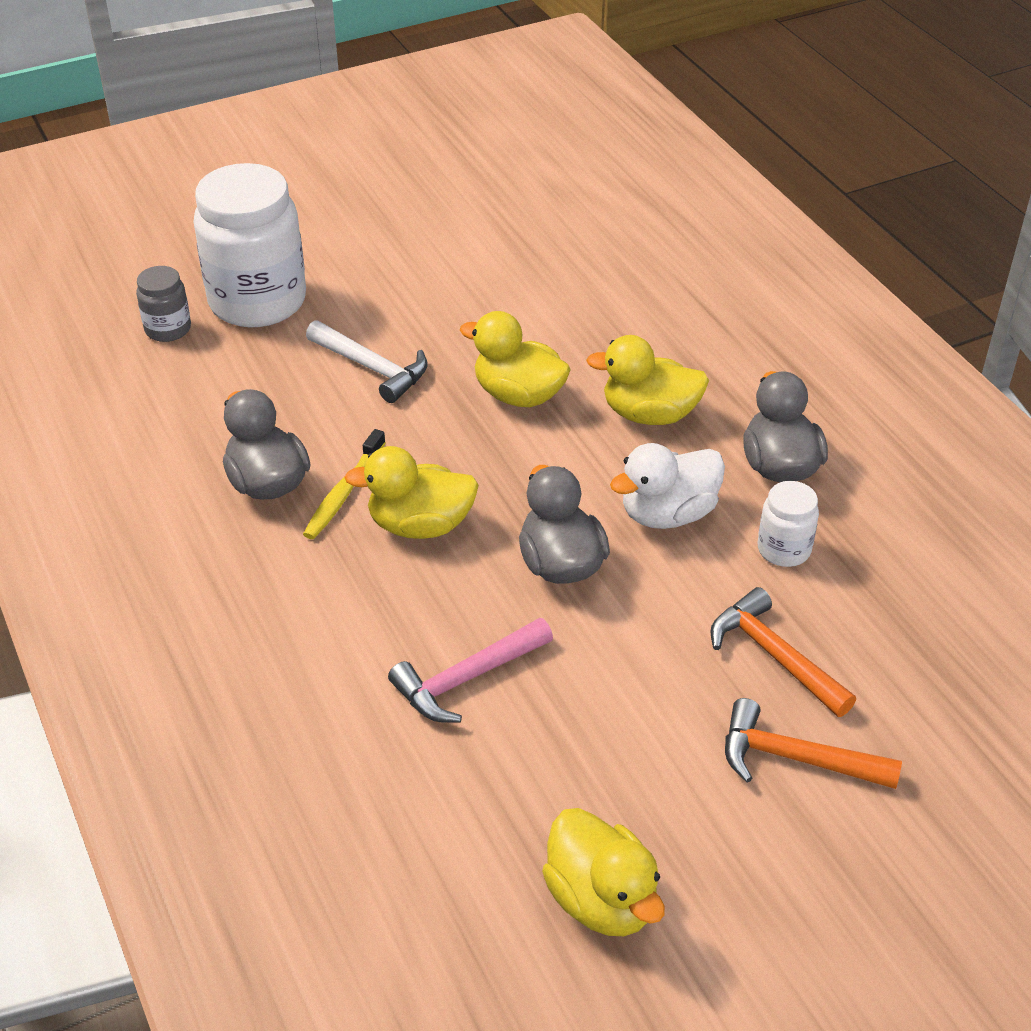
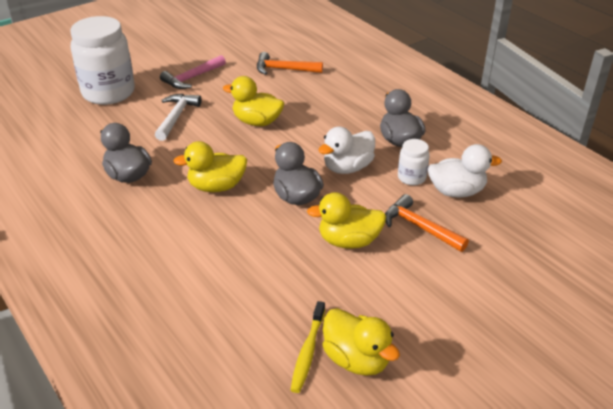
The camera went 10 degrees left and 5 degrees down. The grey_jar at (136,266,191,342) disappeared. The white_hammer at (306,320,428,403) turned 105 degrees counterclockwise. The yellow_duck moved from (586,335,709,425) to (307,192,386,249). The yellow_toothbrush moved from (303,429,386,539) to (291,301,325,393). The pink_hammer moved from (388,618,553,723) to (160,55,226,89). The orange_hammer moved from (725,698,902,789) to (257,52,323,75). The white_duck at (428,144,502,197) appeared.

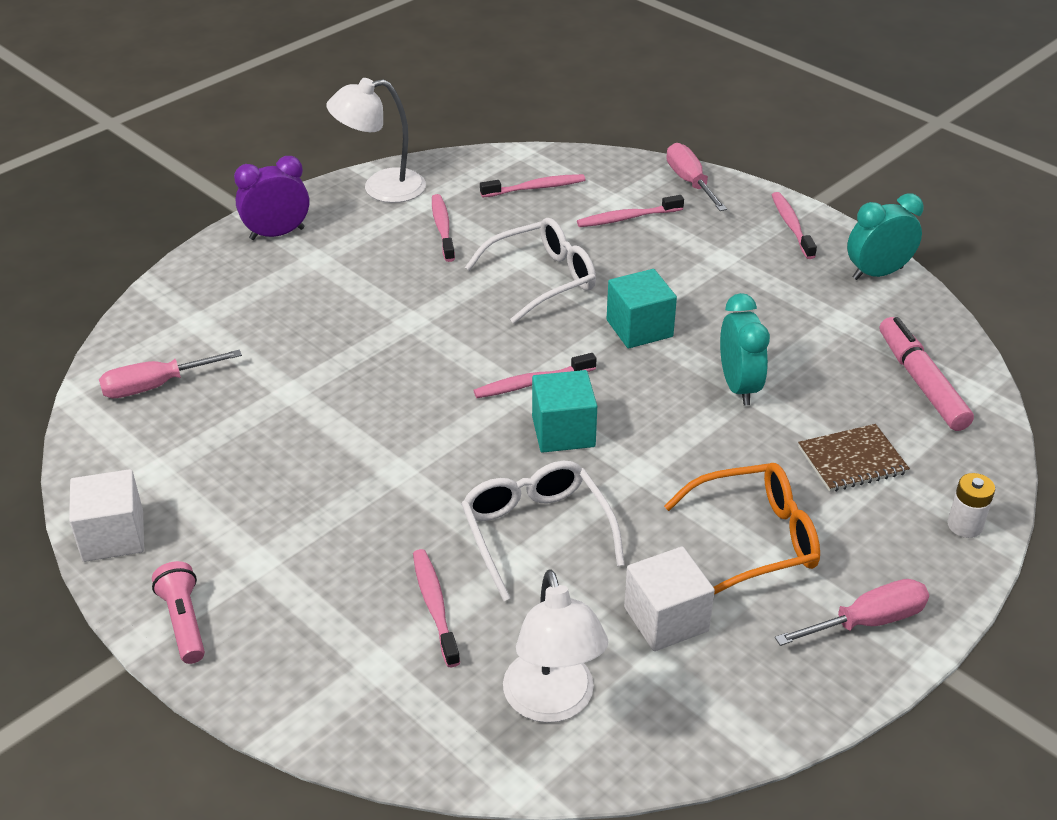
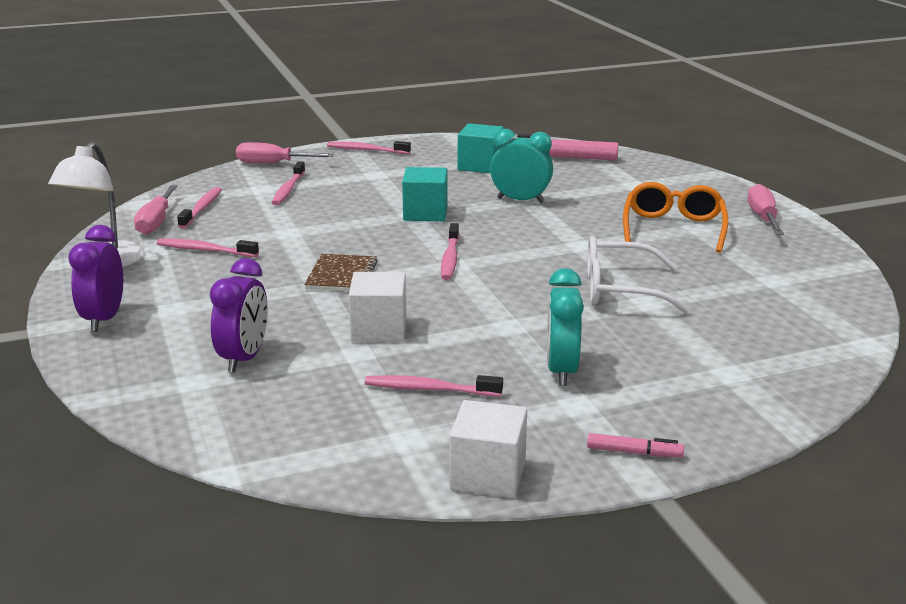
The camera went 65 degrees left and 15 degrees down. The turquoise_clock moved from (847,193,924,280) to (547,268,584,386). The white_glasses at (465,218,596,324) disappeared. The pink_screwdriver moved from (99,350,242,398) to (134,185,177,235). The turquoise_cube moved from (532,370,597,453) to (458,123,503,173). The brown_notebook moved from (798,424,910,492) to (304,254,378,291). The white_battery at (947,473,995,538) disappeared. The white_cube moved from (624,546,715,651) to (349,272,407,342). The pink_toothbrush moved from (413,549,460,667) to (365,375,503,397). The pink_flashlight at (152,561,205,664) was replaced by the pink_marker at (587,433,684,457). The white_lamp at (503,569,608,723) disappeared. The purple_clock at (210,258,268,373) appeared.

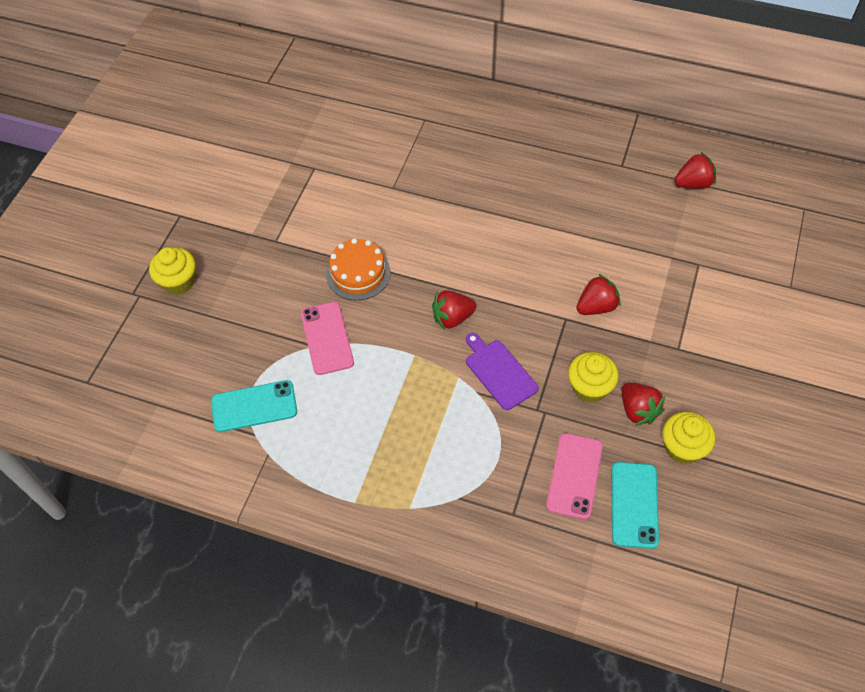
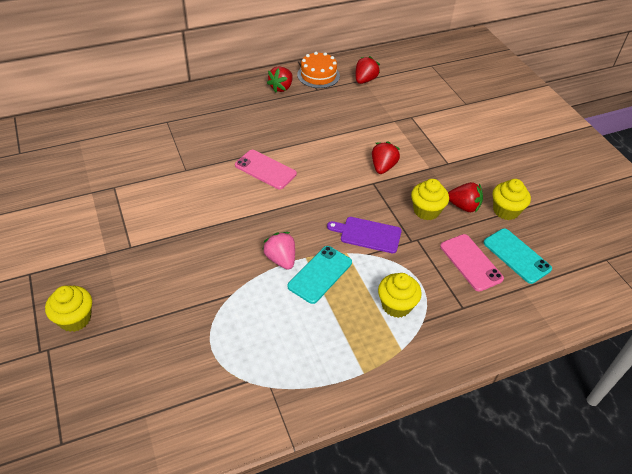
The camera went 45 degrees left and 10 degrees down. The orange_cake moved from (326,238,390,300) to (297,52,340,88). The red_strawberry moved from (432,290,476,329) to (267,66,293,93). The pink_phone moved from (301,302,354,375) to (235,150,297,189). The turquoise_phone moved from (211,380,297,432) to (287,246,352,304). The pink_strawberry at (262,232,295,270) appeared. The yellow_cupcake at (378,273,422,318) appeared.

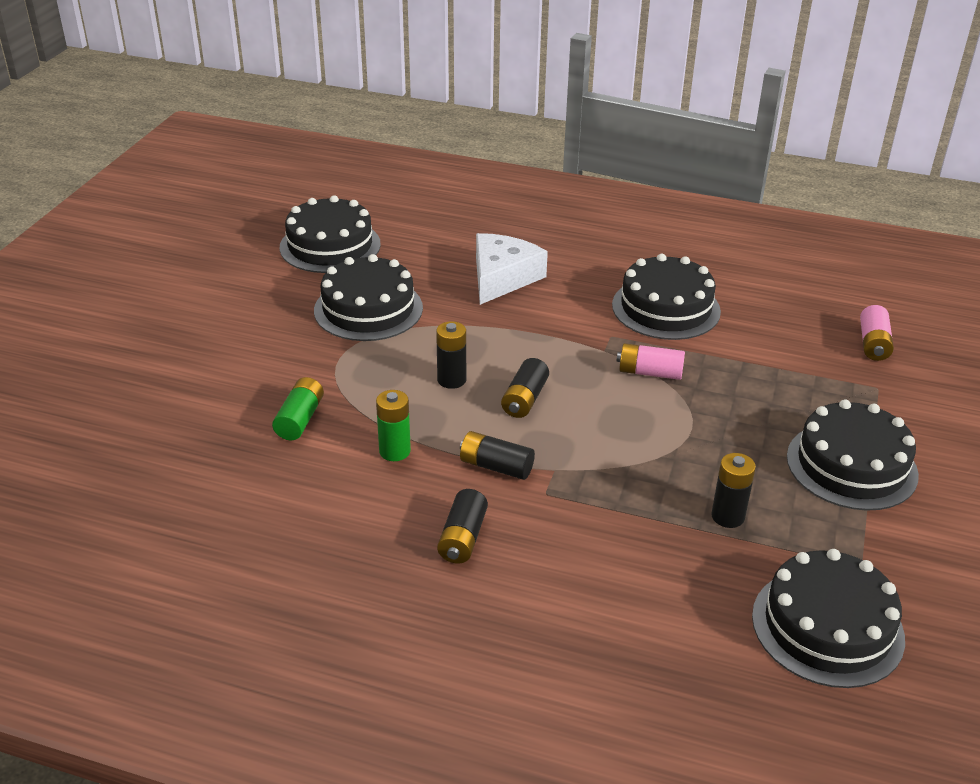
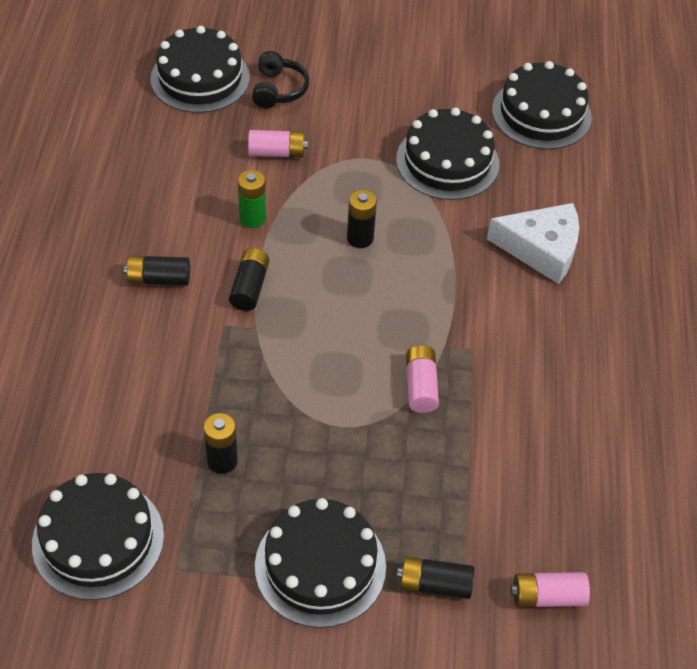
The camera went 75 degrees right and 15 degrees up. The black_cake moved from (612,254,721,340) to (150,26,250,113). The black_battery moved from (501,358,549,418) to (397,557,474,599). The green_battery at (272,377,324,440) became the pink_battery at (248,130,308,157). The black_headphones at (252,51,309,108) appeared.

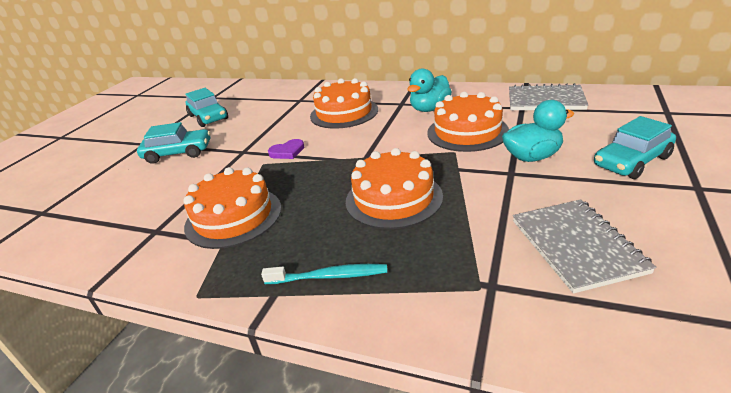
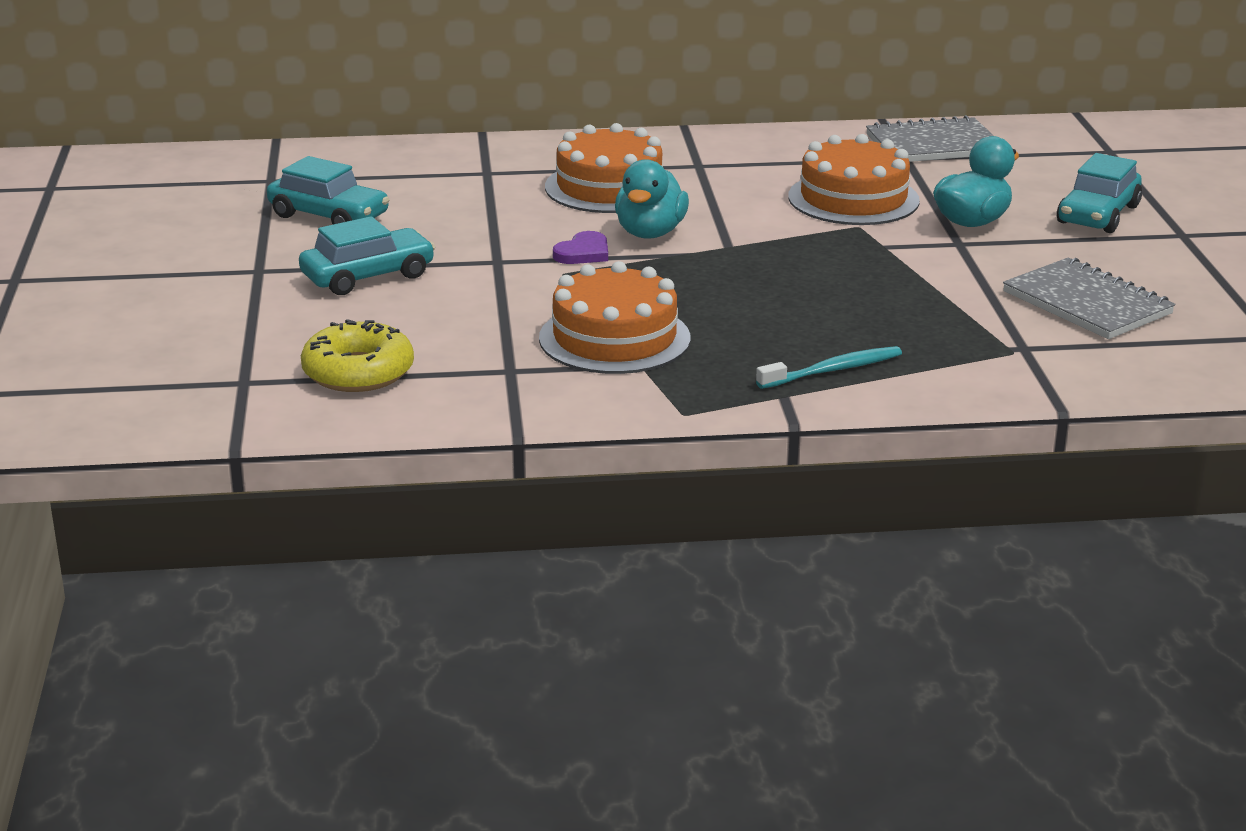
The camera went 30 degrees left and 5 degrees down. The turquoise_duck moved from (407,68,452,112) to (615,159,689,239). The orange_cake at (346,148,443,229) disappeared. The yellow_donut at (301,319,414,392) appeared.

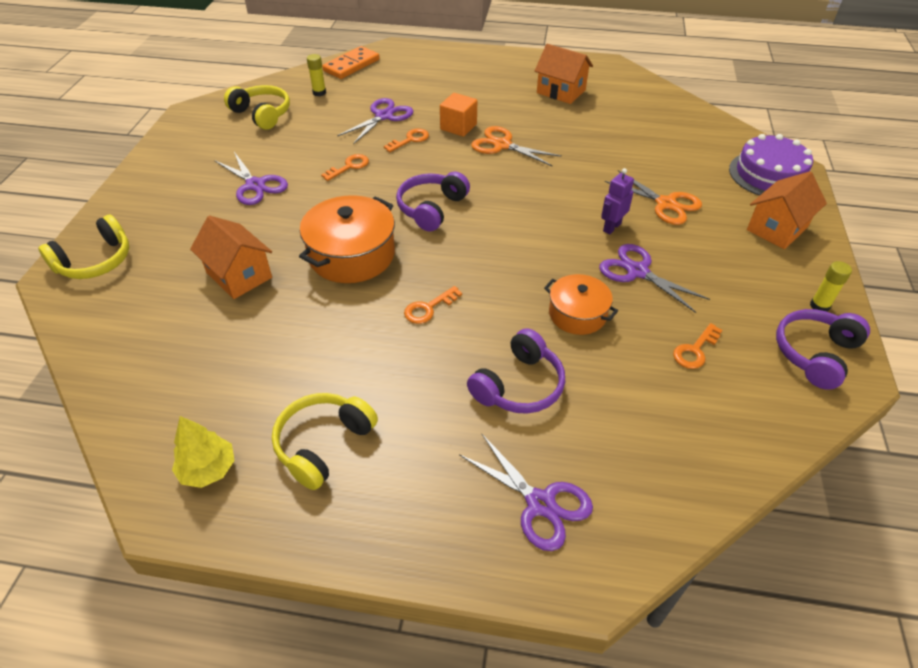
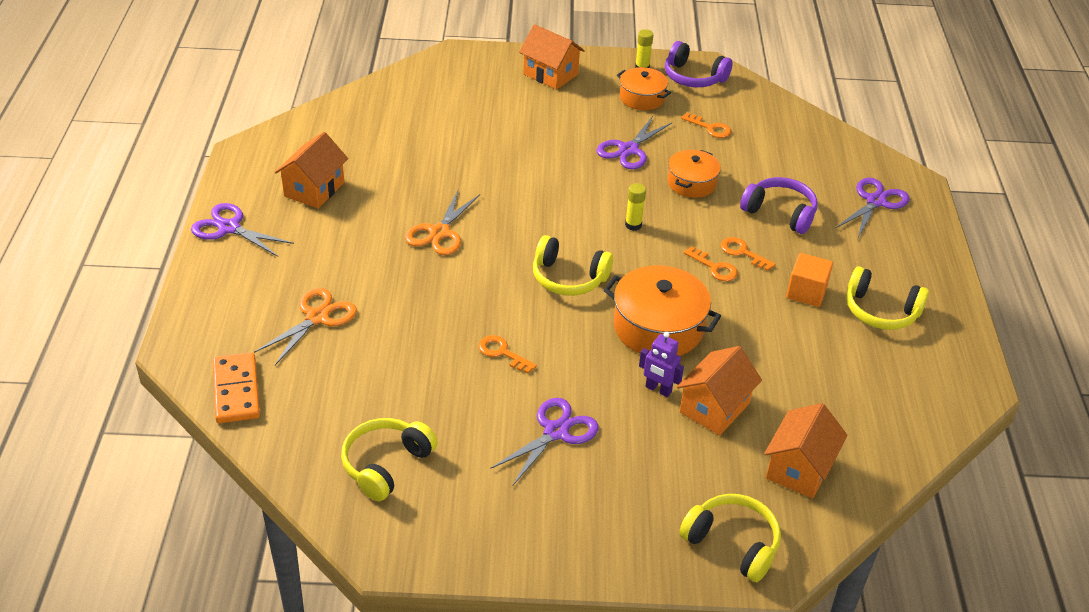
The camera went 100 degrees left and 5 degrees down. The orange_domino at (322,46,380,79) turned 45 degrees clockwise. The yellow_glue_stick moved from (307,54,326,96) to (625,183,646,231). The orange_cube moved from (440,93,477,137) to (786,253,833,307). The purple_scissors moved from (337,98,413,144) to (191,203,294,257). The orange_key moved from (384,129,429,152) to (721,237,776,271). The purple_cake at (729,134,813,196) disappeared. The purple_robot moved from (601,168,634,234) to (639,332,684,397). The orange_scissors moved from (605,170,702,225) to (254,288,357,365). The purple_headphones at (396,172,470,231) became the yellow_headphones at (533,235,613,296). The yellow_tree at (172,416,235,488) disappeared. The orange_pot at (617,67,671,110) appeared. The orange_house at (764,403,848,498) appeared.

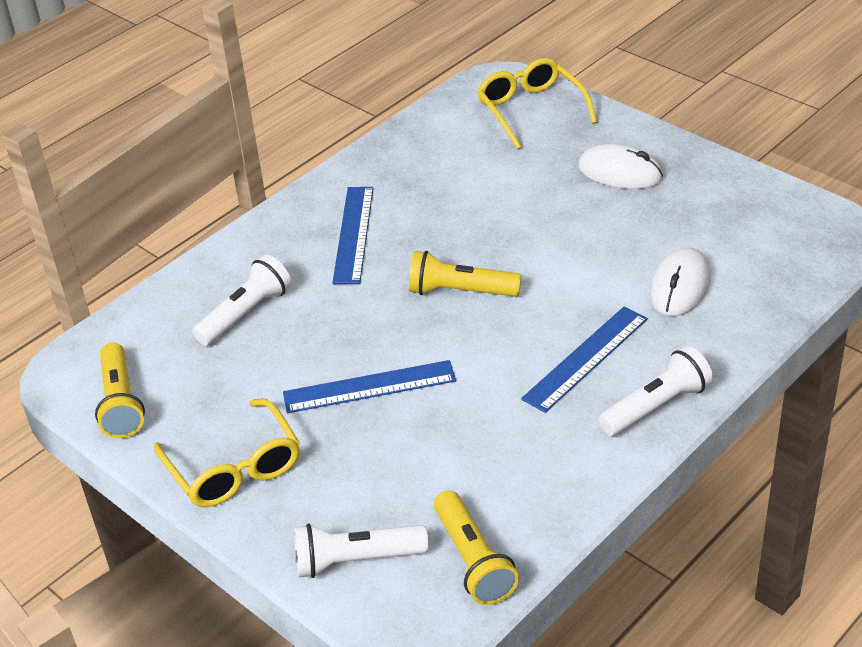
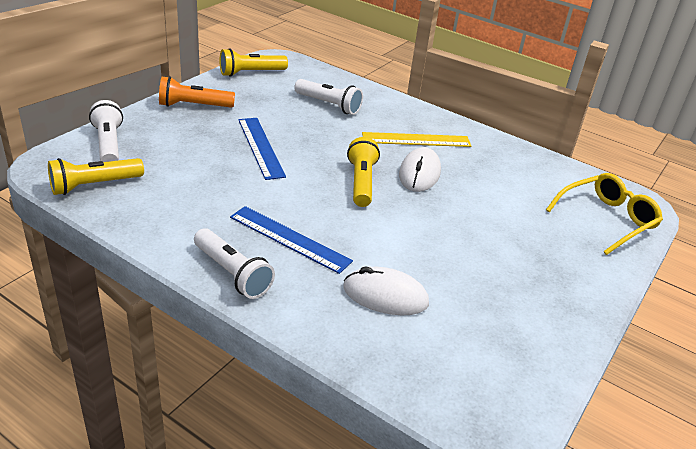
The camera went 75 degrees right and 5 degrees down. The white_mouse moved from (578,143,663,189) to (399,147,441,192). The blue_ruler at (332,187,373,284) became the yellow_ruler at (362,132,471,147). The yellow_glasses at (154,399,300,507) was replaced by the orange_flashlight at (159,76,235,108).

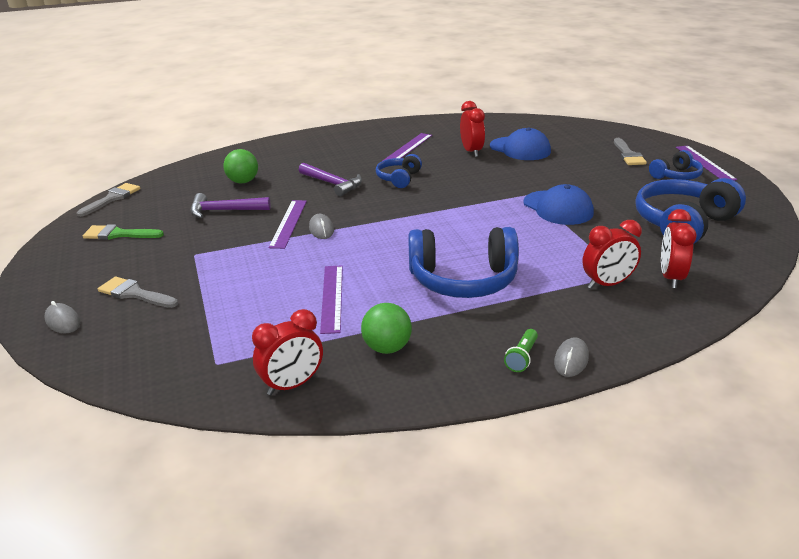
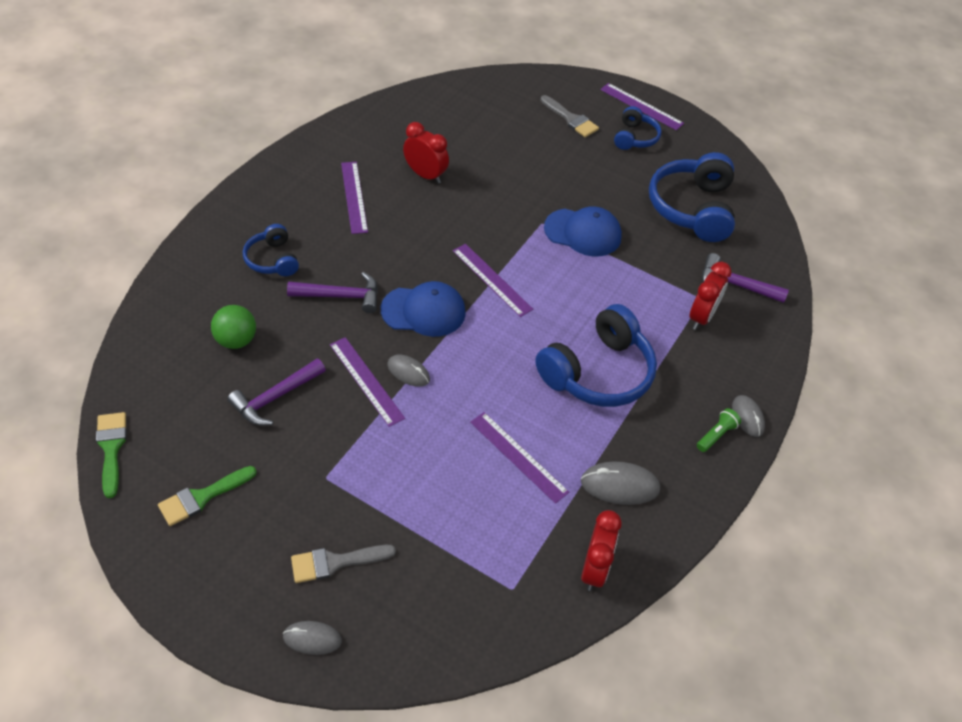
The camera went 45 degrees left and 20 degrees up. The blue_cap moved from (490,128,551,160) to (381,281,466,337). The blue_headphones moved from (376,154,422,188) to (243,224,299,276). The grey_brush at (77,183,140,217) became the green_brush at (96,412,127,498). The red_clock at (661,209,697,288) was replaced by the purple_hammer at (702,253,789,303). The green_ball at (361,303,412,354) was replaced by the grey_mouse at (581,461,660,505). The green_flashlight at (504,329,538,372) turned 120 degrees counterclockwise. The purple_ruler at (453,244,533,317) appeared.

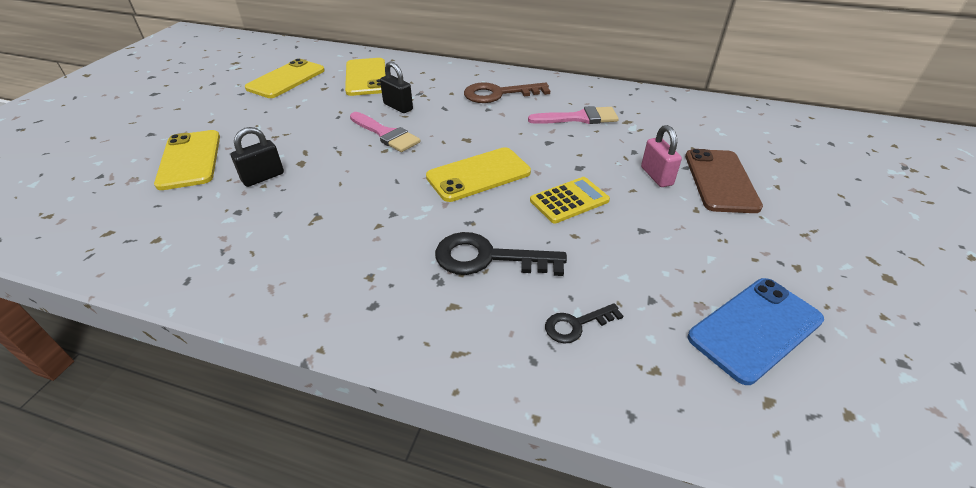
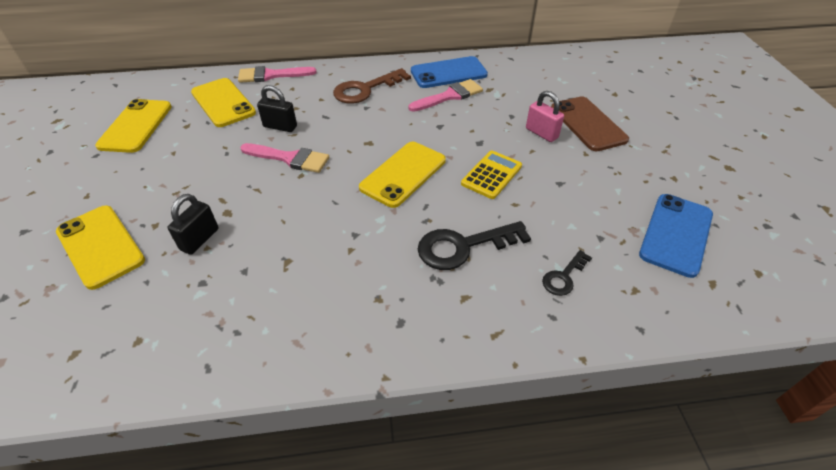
The camera went 25 degrees left and 5 degrees up. The blue_phone at (411,56,488,88) appeared. The pink_brush at (238,66,317,83) appeared.

